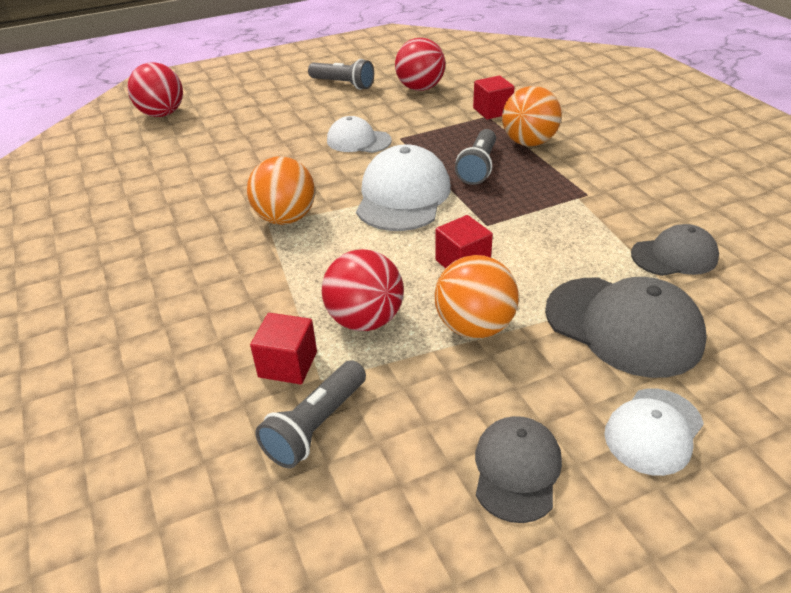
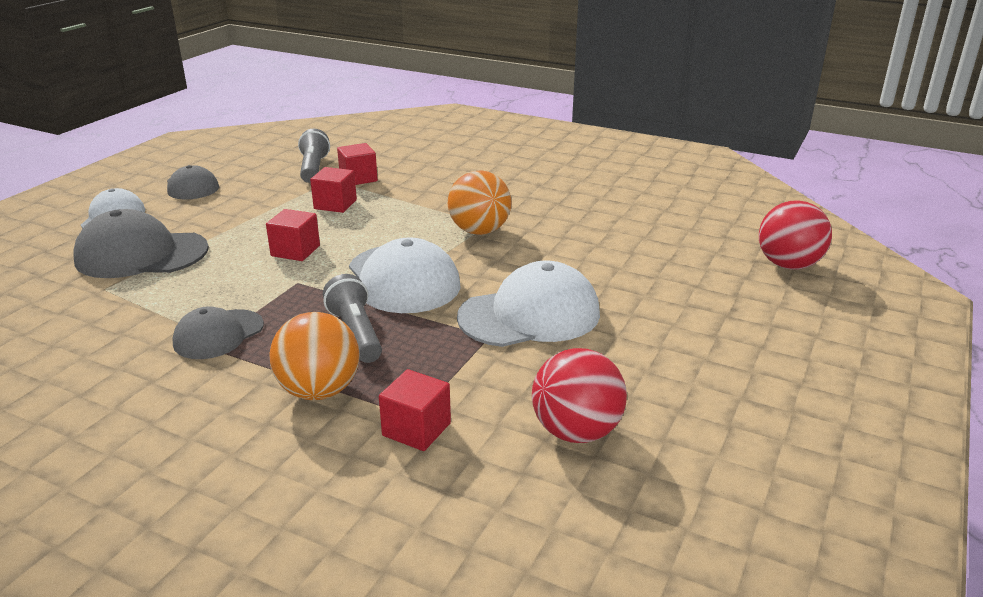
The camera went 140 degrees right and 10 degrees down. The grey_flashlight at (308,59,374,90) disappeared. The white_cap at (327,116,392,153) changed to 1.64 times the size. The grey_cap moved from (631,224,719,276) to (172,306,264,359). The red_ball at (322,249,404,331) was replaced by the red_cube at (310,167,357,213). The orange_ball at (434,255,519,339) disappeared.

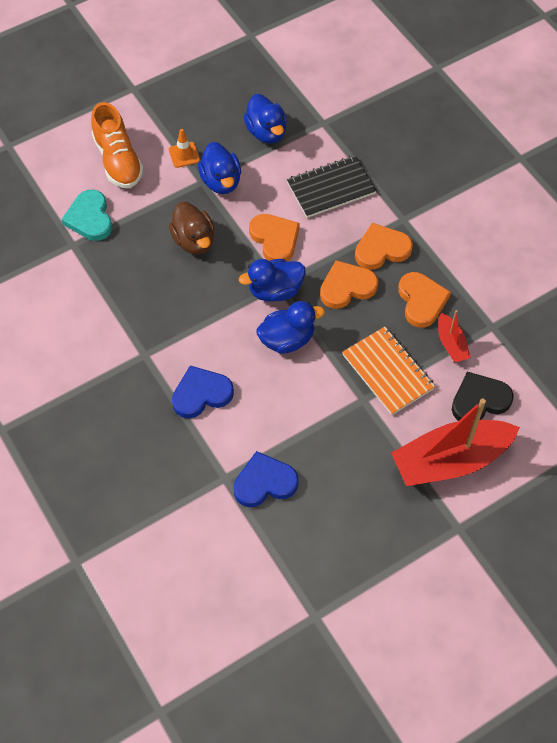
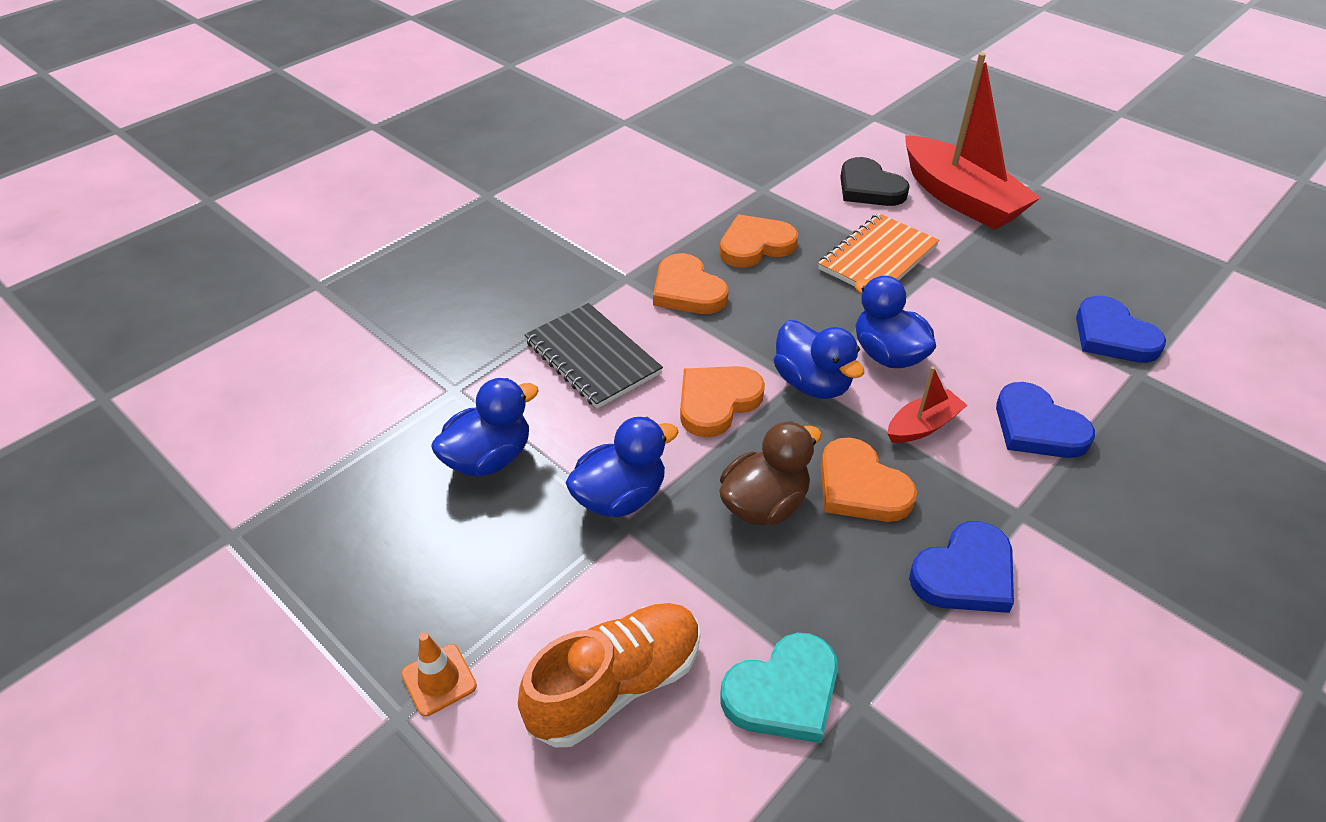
The camera went 105 degrees left and 15 degrees down. The orange_traffic_cone moved from (169,129,200,168) to (401,632,477,717). The orange_heart moved from (320,260,378,309) to (821,437,917,522). The red_boat moved from (438,310,470,362) to (888,366,967,443). The blue_heart at (909,521,1014,613) appeared.

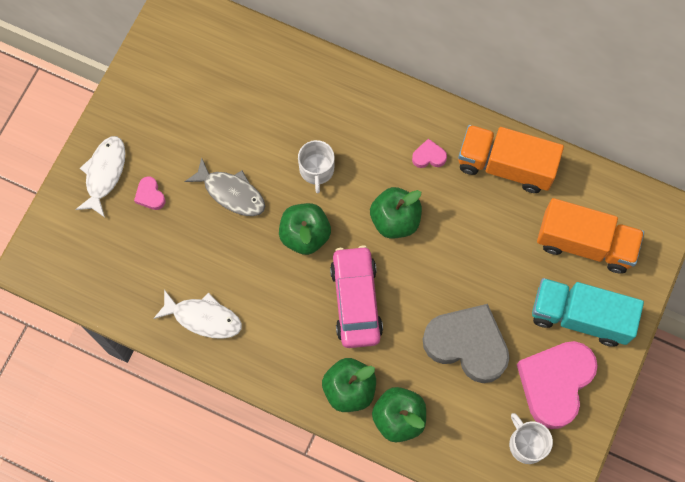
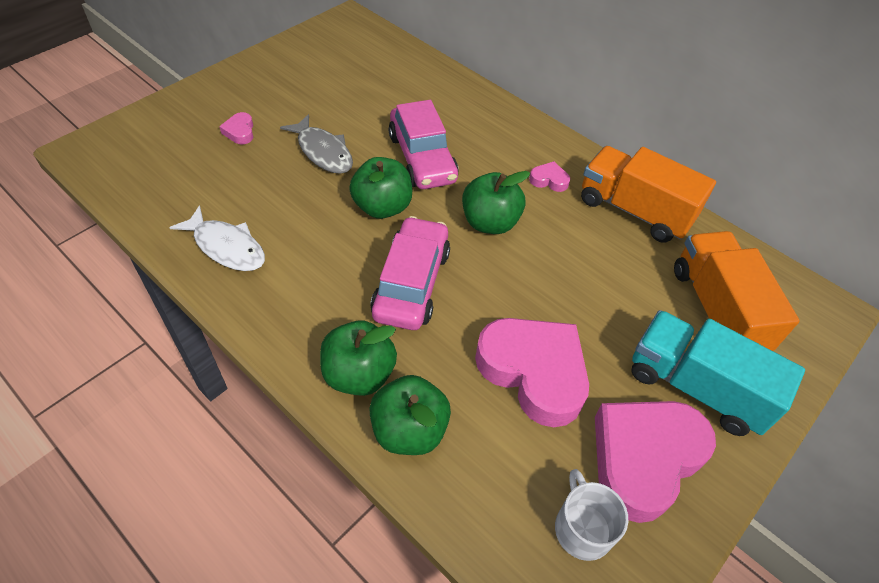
The camera went 15 degrees right and 20 degrees down. The white_fish at (75,136,126,217) disappeared. The white_mug at (298,140,335,193) was replaced by the pink_car at (388,100,459,189). The orange_truck at (537,198,644,274) turned 135 degrees counterclockwise. The grey_heart at (423,304,509,383) became the pink_heart at (475,318,589,427).

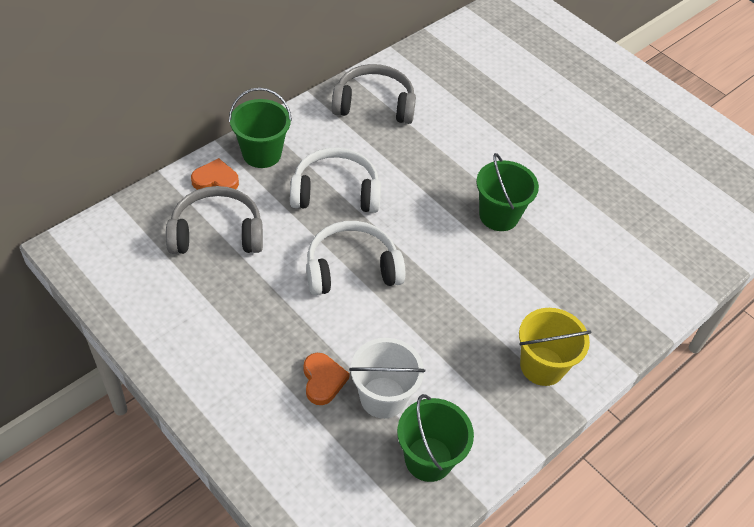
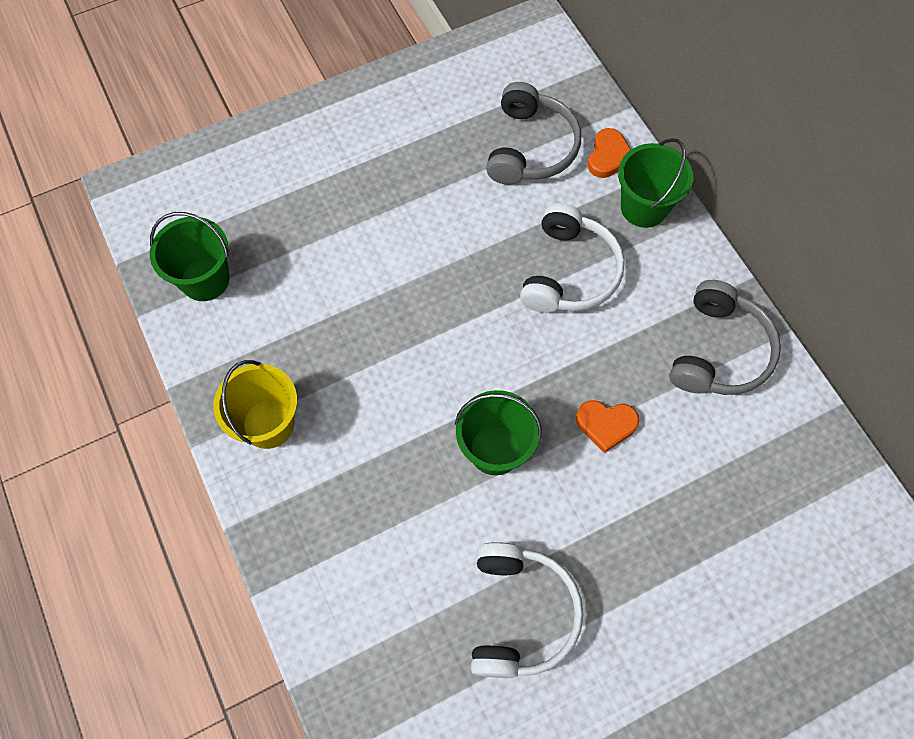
The camera went 110 degrees right and 15 degrees up. The white_headphones moved from (307,221,405,295) to (471,542,583,678). The white_bucket at (349,338,425,419) disappeared. The orange_heart moved from (304,353,350,405) to (576,400,639,453).

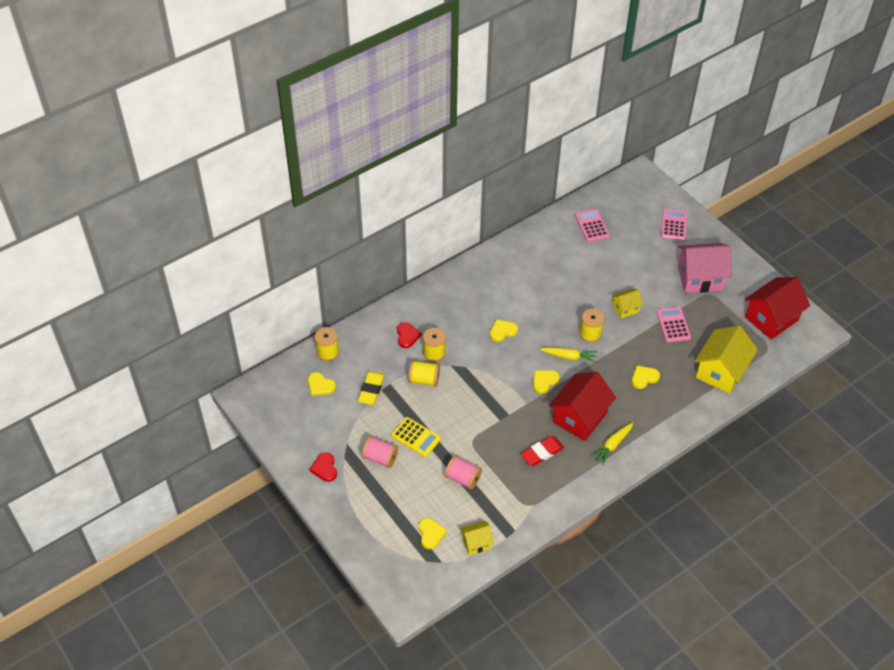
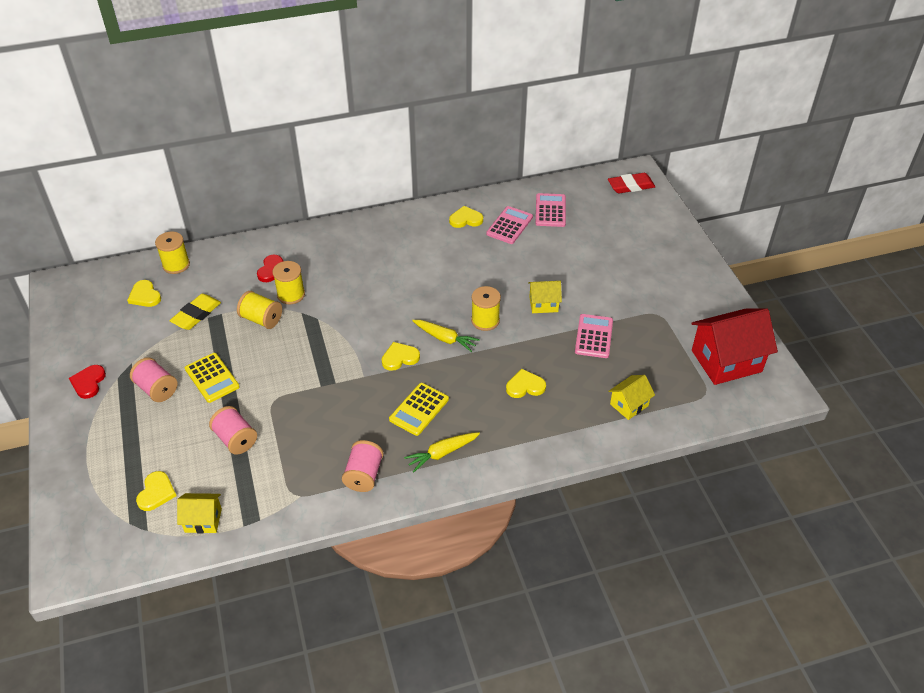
The camera went 20 degrees right and 5 degrees down. The pink_calculator moved from (661,209,687,241) to (486,206,533,244). The pink_house at (678,243,732,293) disappeared. The yellow_heart moved from (490,319,518,342) to (449,206,483,228). The yellow_house at (695,326,758,394) changed to 0.51 times the size. The red_house at (549,372,616,441) was replaced by the yellow_calculator at (389,383,449,436). The red_eraser moved from (521,436,564,466) to (608,173,655,193). The pink_spool at (342,440,384,492) appeared.

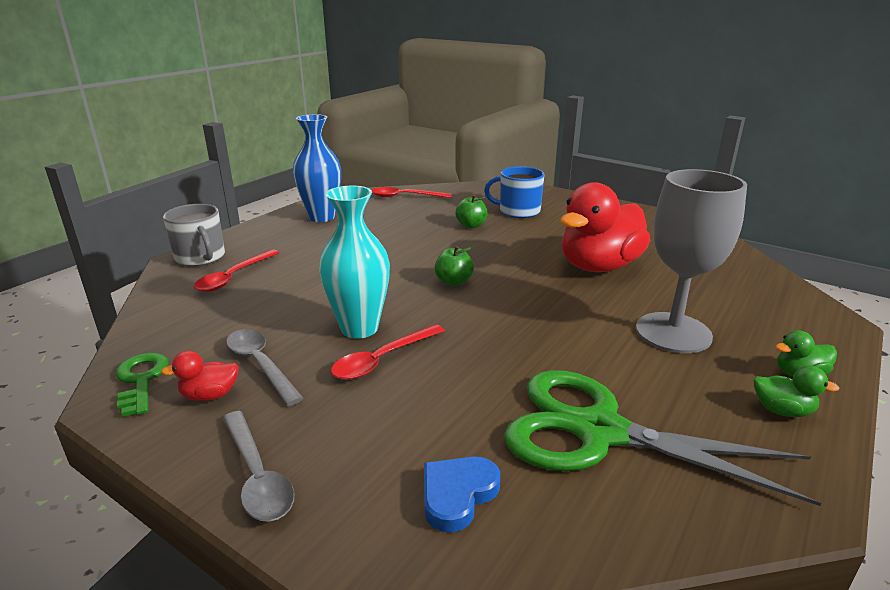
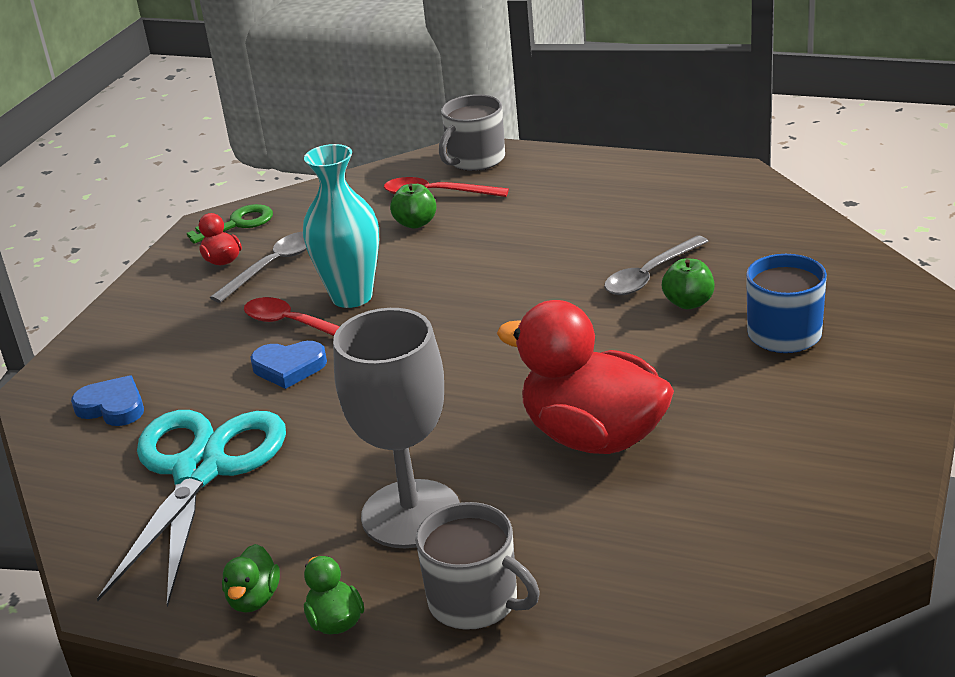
The camera went 80 degrees right and 5 degrees up. The blue_vase at (293,114,341,222) disappeared. The red_spoon at (372,187,451,198) disappeared. The green_apple moved from (434,246,474,286) to (390,183,437,229). The green_scissors at (504,370,821,506) became the turquoise_scissors at (97,410,286,607). The grey_spoon moved from (223,411,295,522) to (604,235,709,295). The blue_heart at (250,341,327,389) appeared. The grey_mug at (416,502,540,630) appeared.

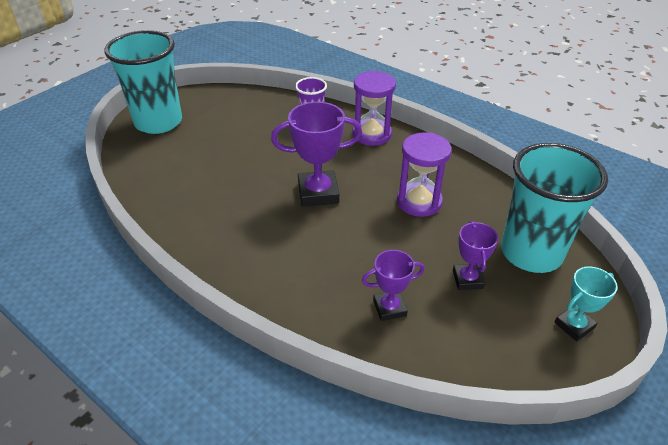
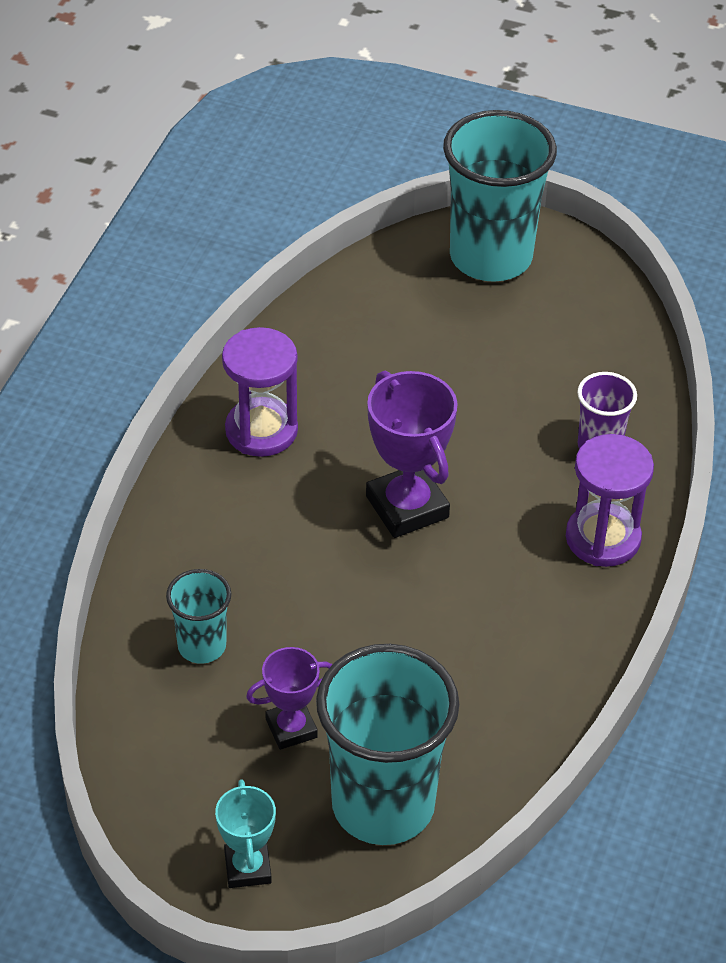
The camera went 70 degrees right and 5 degrees up. The purple_hourglass moved from (397,132,452,217) to (222,327,298,457). The purple_trophy at (362,250,424,321) was replaced by the turquoise_cup at (166,569,232,664). The turquoise_trophy at (554,266,618,341) turned 45 degrees clockwise.

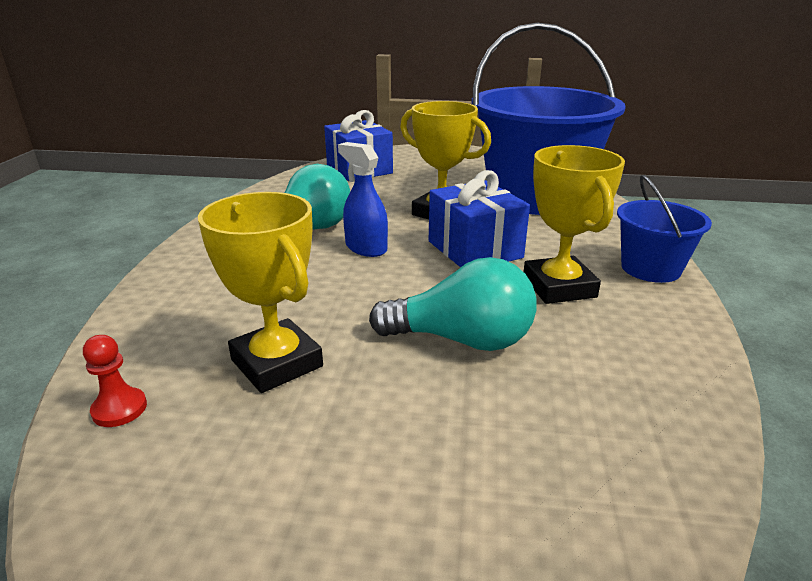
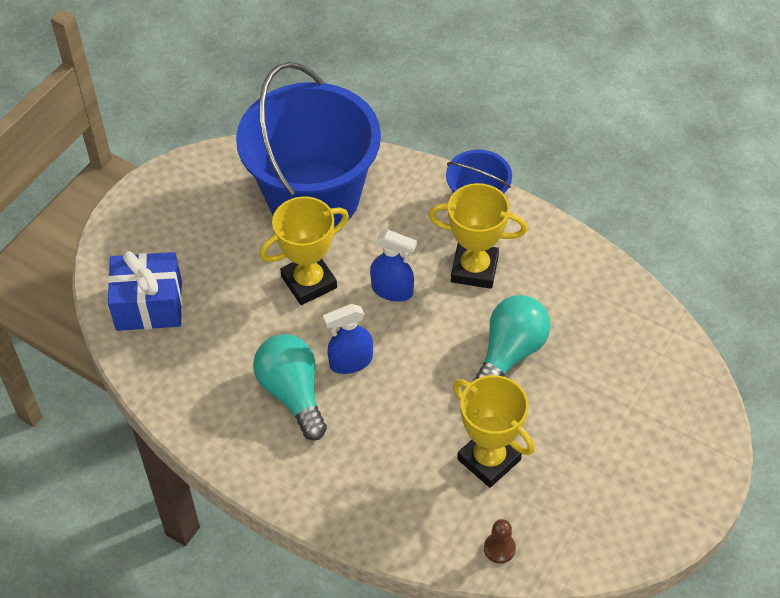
The camera went 65 degrees left and 25 degrees up. The blue_gift at (429,170,530,268) was replaced by the blue_spray_bottle at (370,230,417,302). The yellow_trophy at (198,192,323,393) turned 60 degrees clockwise. The red_pawn at (83,335,147,427) became the brown_pawn at (484,519,516,563).

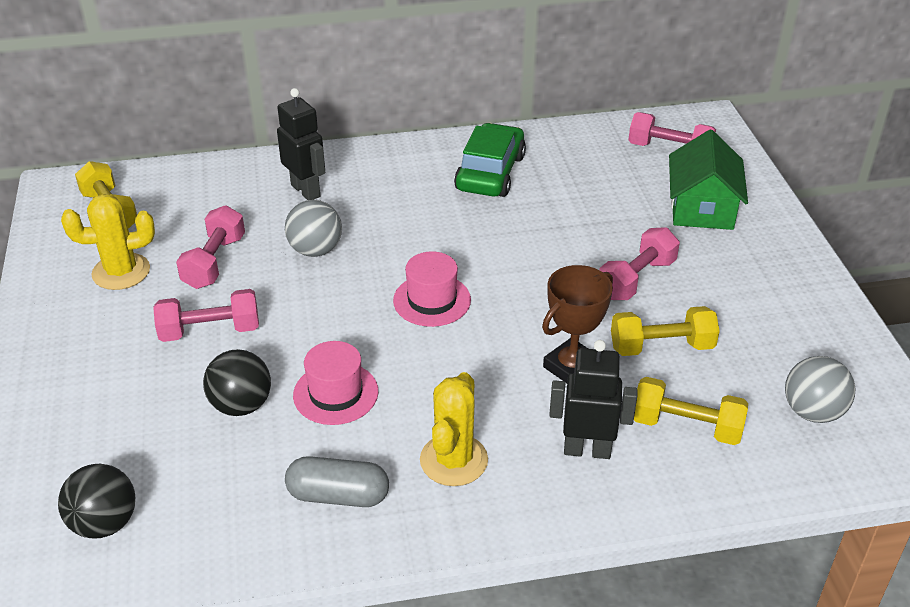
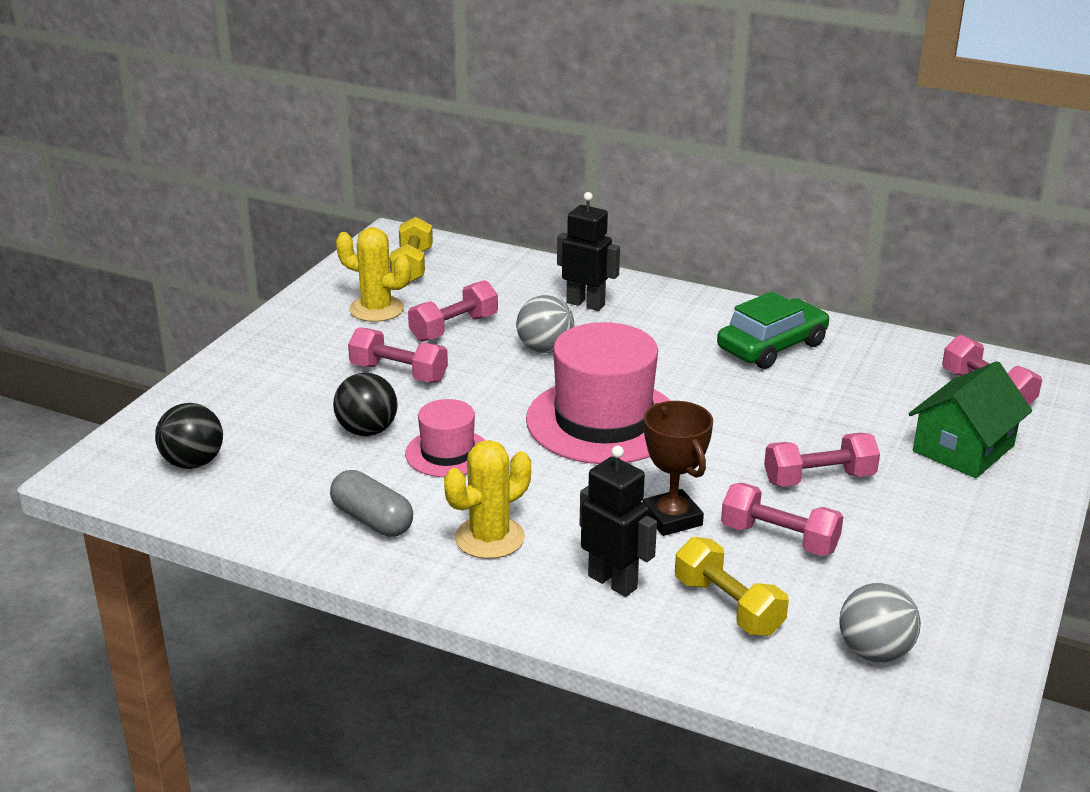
The camera went 35 degrees right and 10 degrees down. The black_robot at (277,88,325,200) turned 60 degrees counterclockwise. The pink_hat at (393,251,471,327) changed to 1.89 times the size. The brown_trophy at (542,265,613,383) turned 75 degrees clockwise. The yellow_dumbbell at (611,306,720,356) became the pink_dumbbell at (721,483,843,556).

